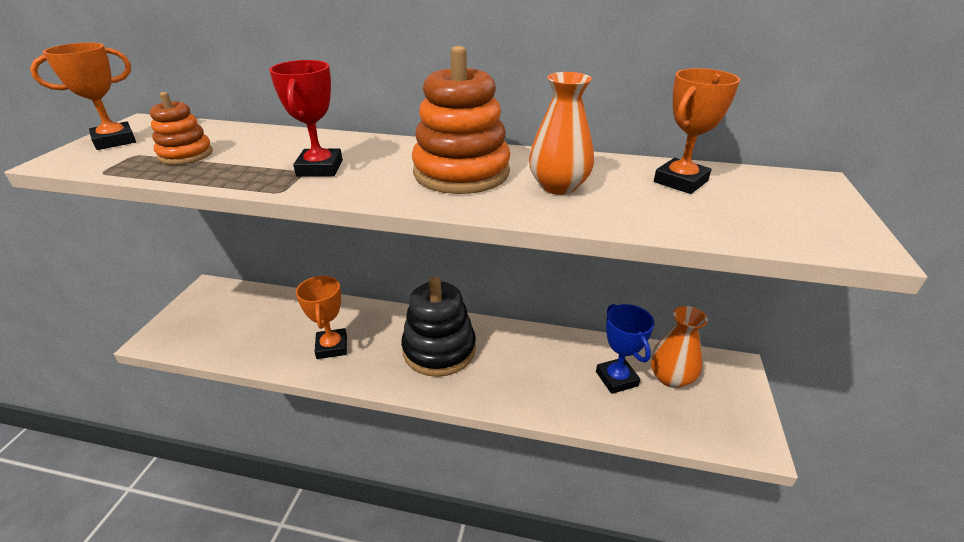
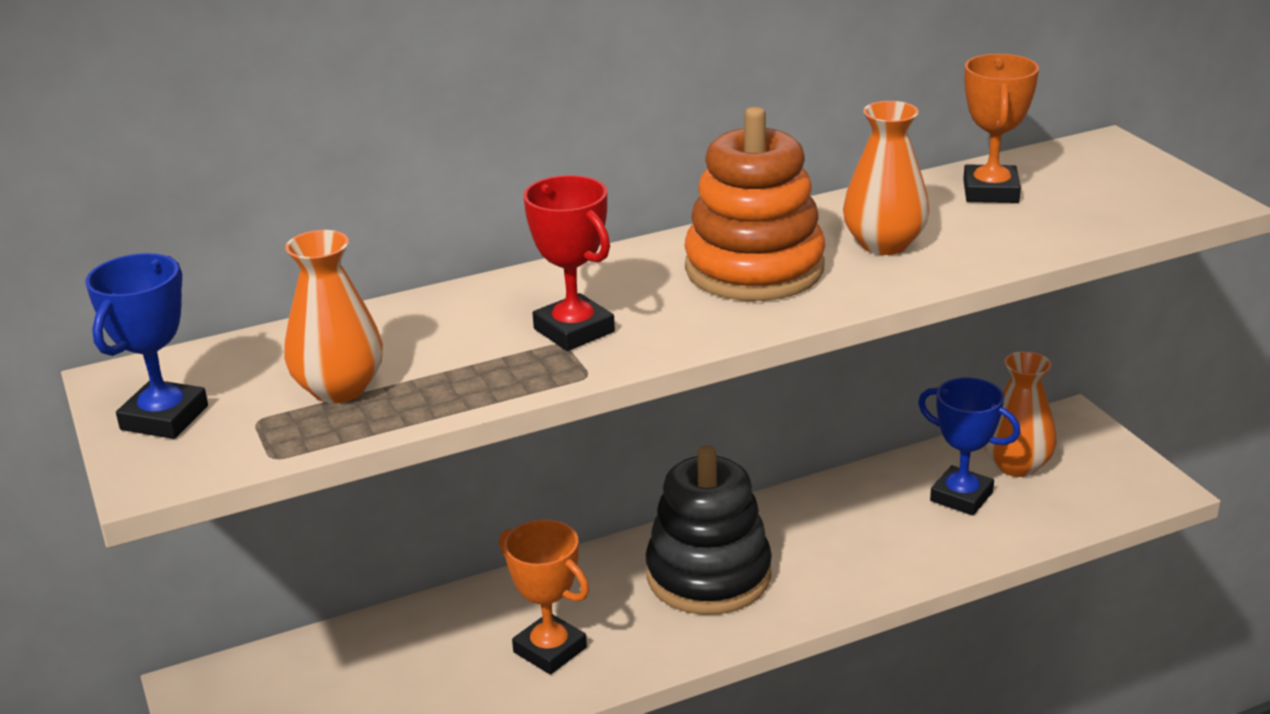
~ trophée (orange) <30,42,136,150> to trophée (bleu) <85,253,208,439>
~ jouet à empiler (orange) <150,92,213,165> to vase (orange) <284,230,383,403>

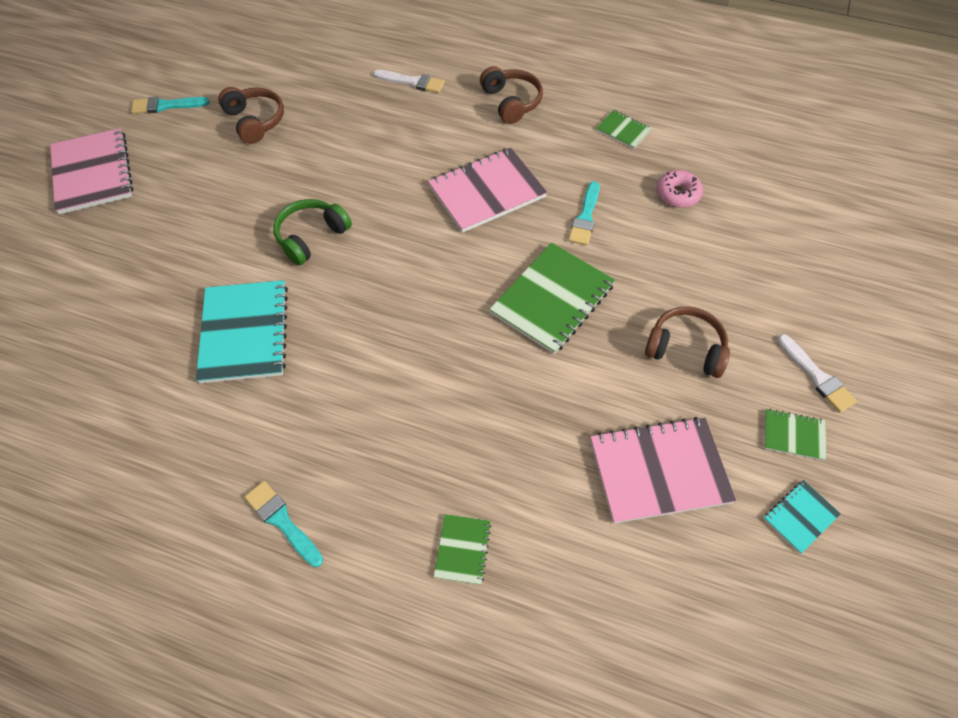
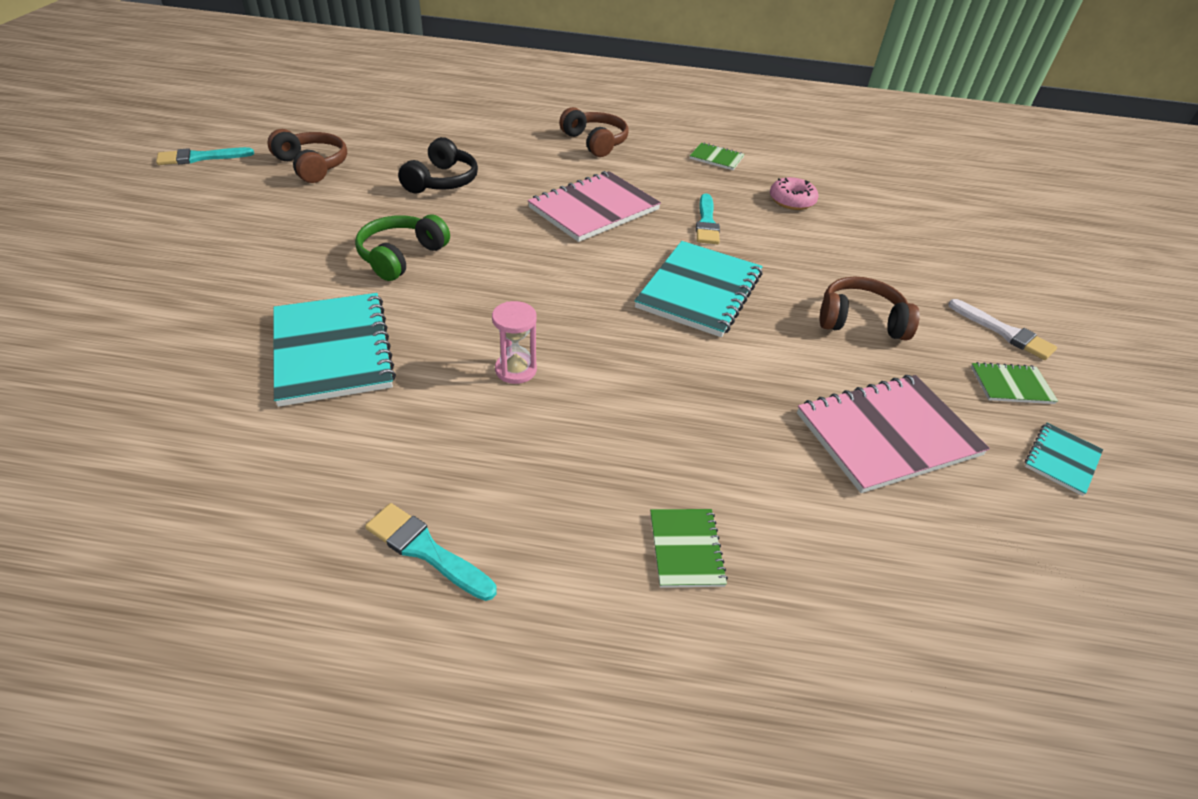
- carnet (rose) <50,128,133,214>
- pinceau (blanc) <373,70,445,93>
~ carnet (vert) <489,242,615,354> to carnet (turquoise) <634,241,763,337>
+ casque audio (noir) <398,137,478,193>
+ sablier (rose) <492,301,537,384>

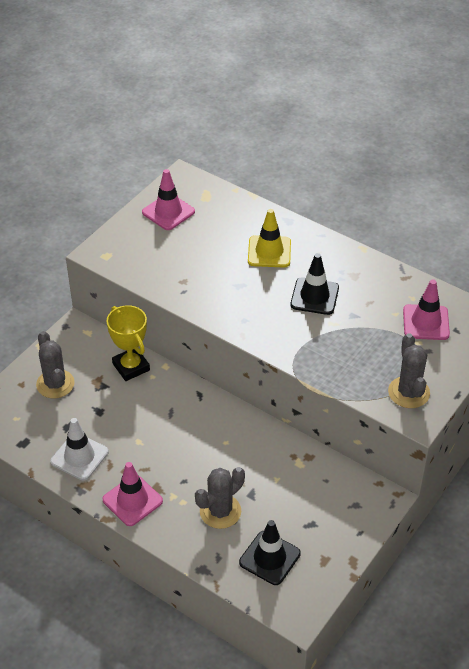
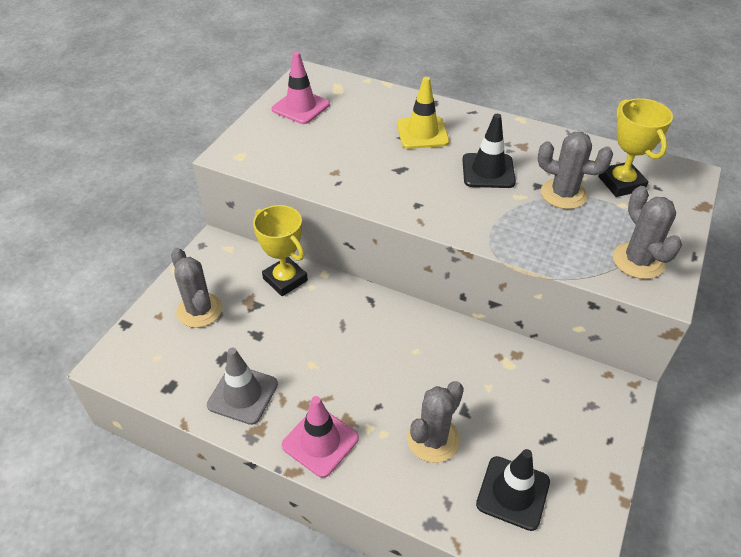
~ cône de chantier (blanc) <50,418,109,481> to cône de chantier (gris) <207,348,278,425>
~ cône de chantier (rose) <403,279,450,340> to trophée (jaune) <598,98,673,197>
+ cactus (gris) <538,132,613,209>

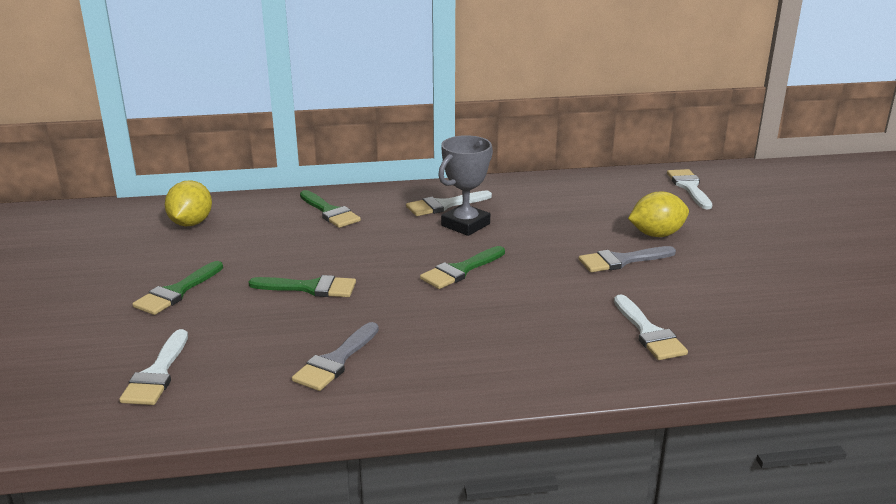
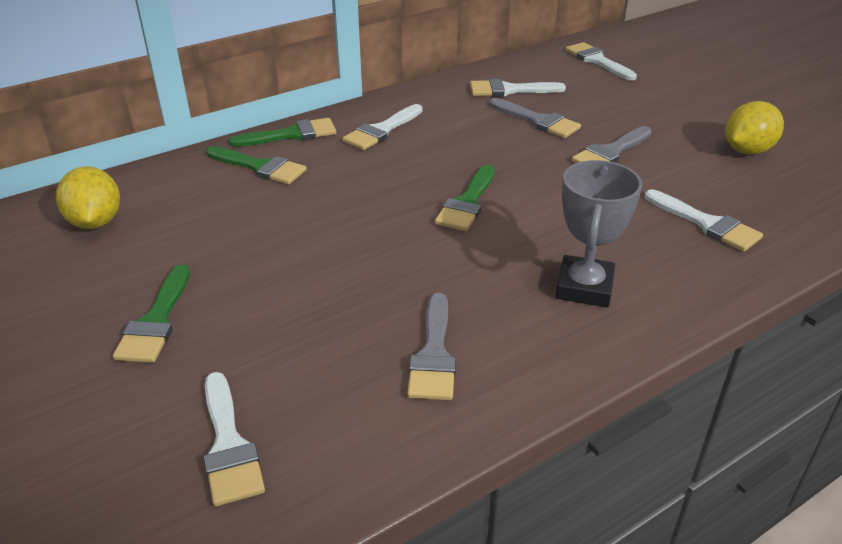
~ pinceau (vert) <249,275,356,297> to <229,118,336,147>
~ trophée (gris) <438,135,493,236> to <556,160,642,307>
~ citron (jaune) <628,191,689,237> to <725,101,784,154>
+ pinceau (blanc) <470,79,566,97>
+ pinceau (gris) <489,98,581,138>

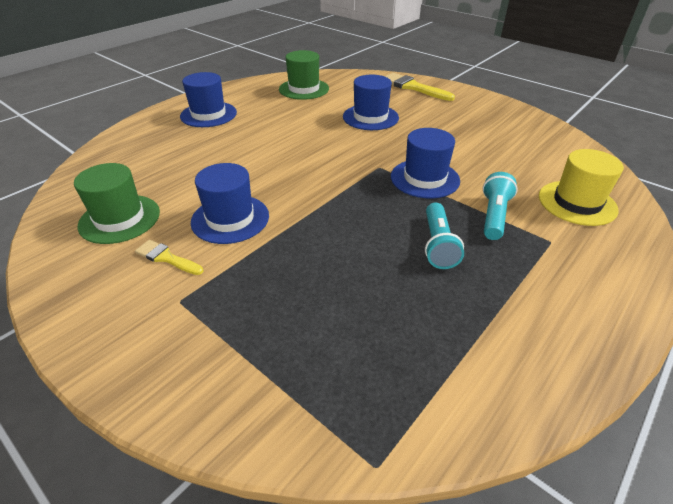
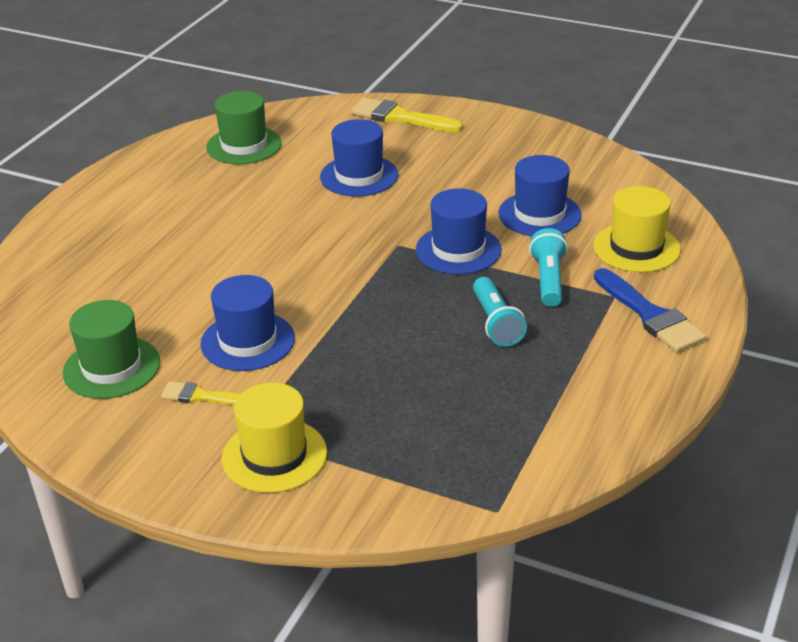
~ chapeau (bleu) <180,72,237,127> to <499,155,582,236>
+ chapeau (jaune) <222,383,327,493>
+ pinceau (bleu) <594,268,707,352>

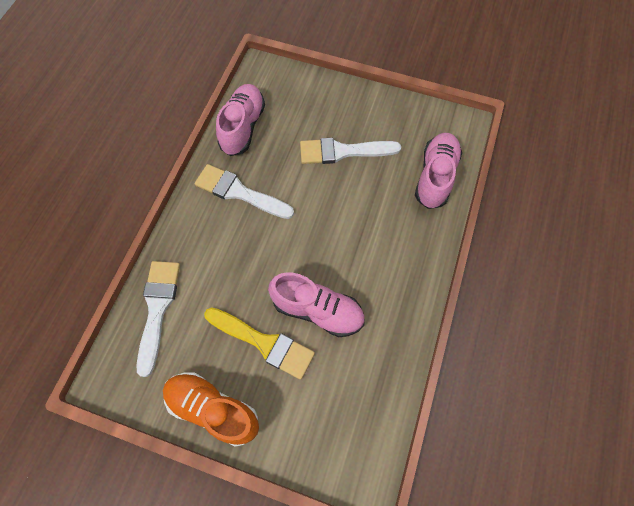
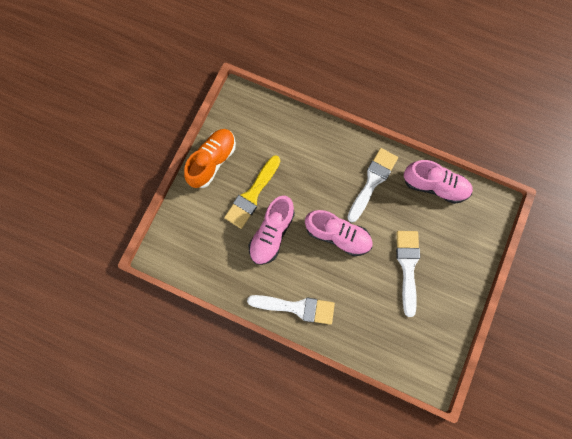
~ pinceau (blanc) <137,261,180,377> to <247,295,335,325>
~ chaussure (rose) <415,133,462,209> to <305,210,373,256>

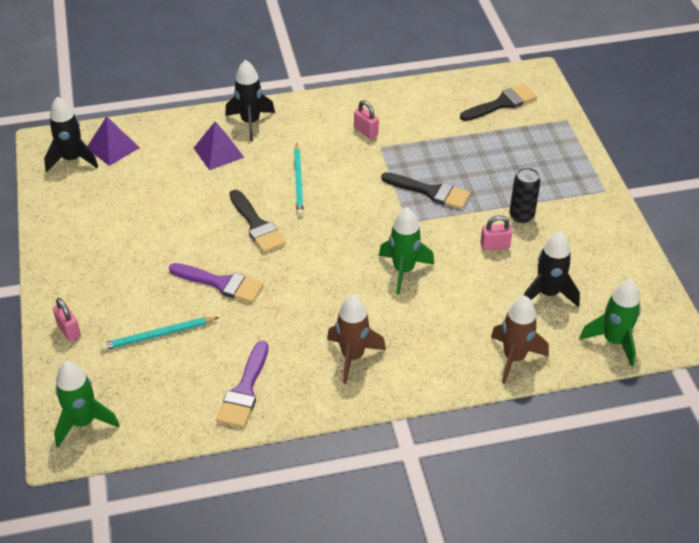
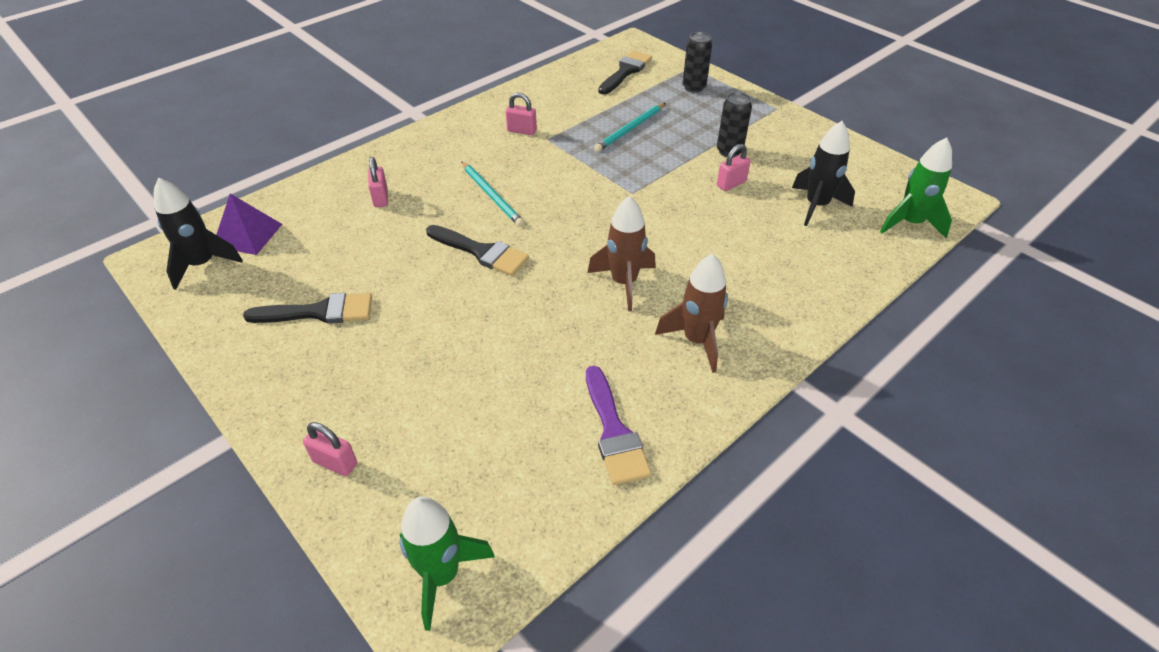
~ crayon (turquoise) <100,317,219,351> to <594,103,665,152>
- pinceau (violet) <169,263,263,303>
~ pyramide (violet) <194,121,244,170> to cadenas (rose) <368,157,388,207>
- fusée (noir) <225,59,275,141>
- fusée (vert) <379,207,434,294>
~ pinceau (noir) <381,172,471,209> to <243,293,372,324>
~ fusée (marron) <491,296,549,384> to <587,196,656,311>
+ canette (noir) <683,32,712,93>

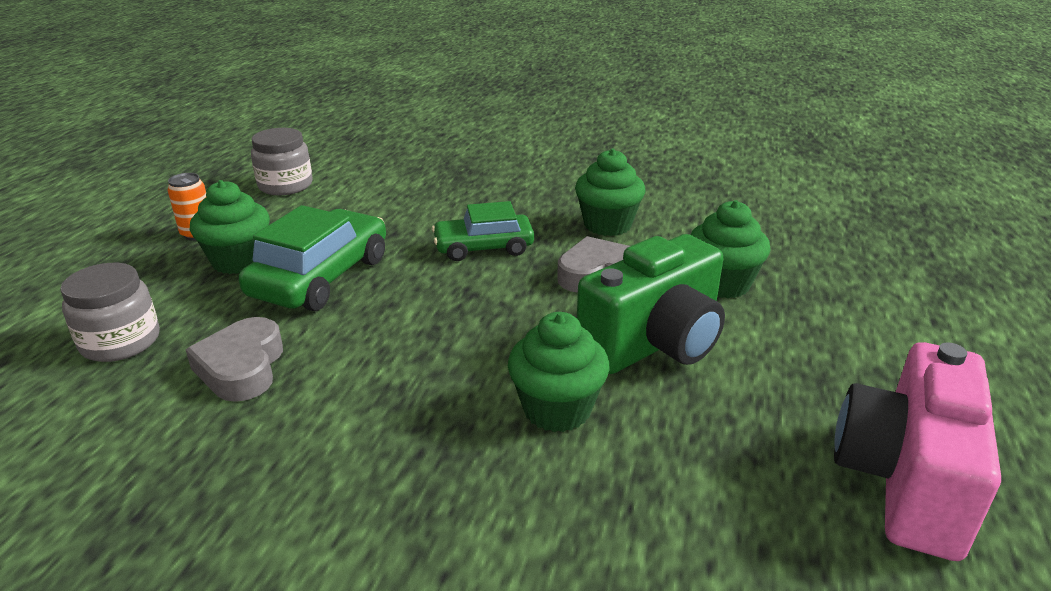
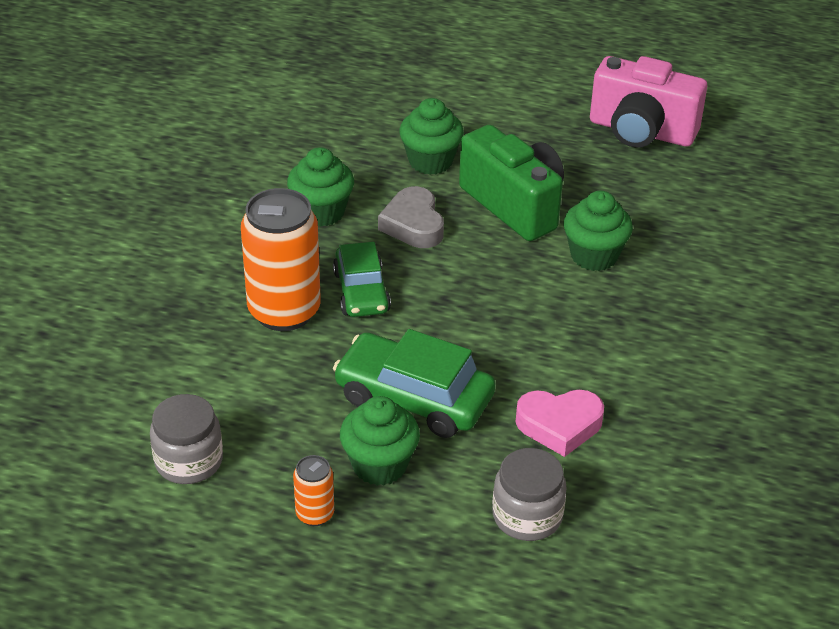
~ cœur (gris) <186,317,283,402> to cœur (rose) <516,390,604,457>
+ canette (orange) <241,188,321,331>

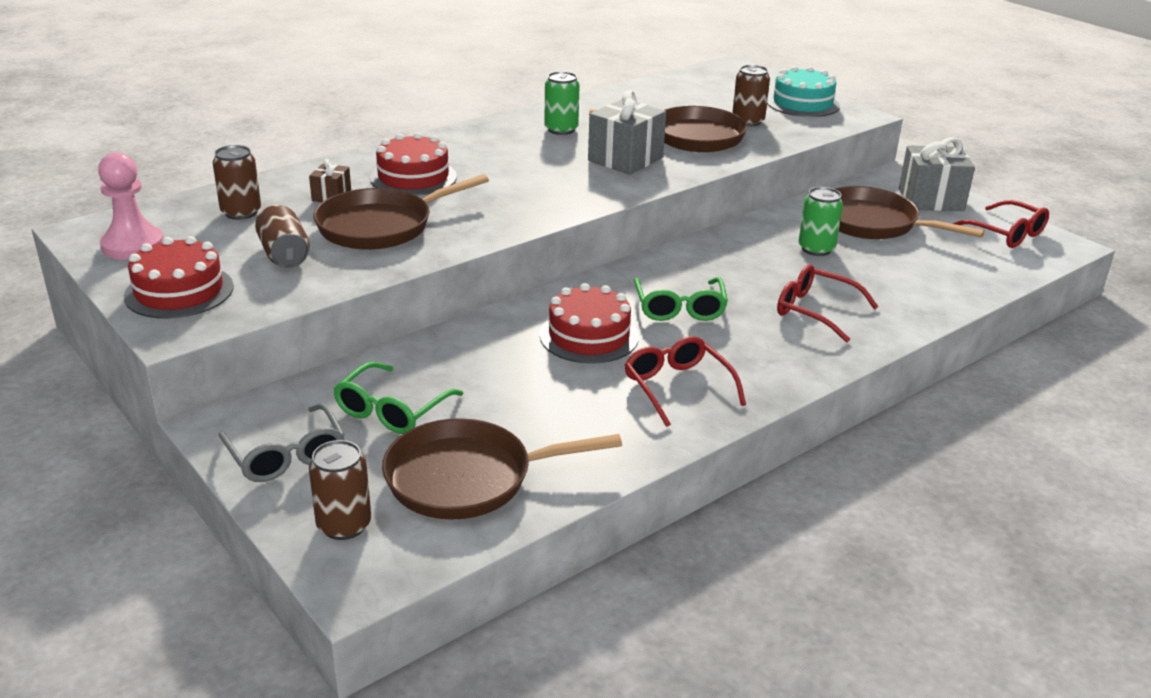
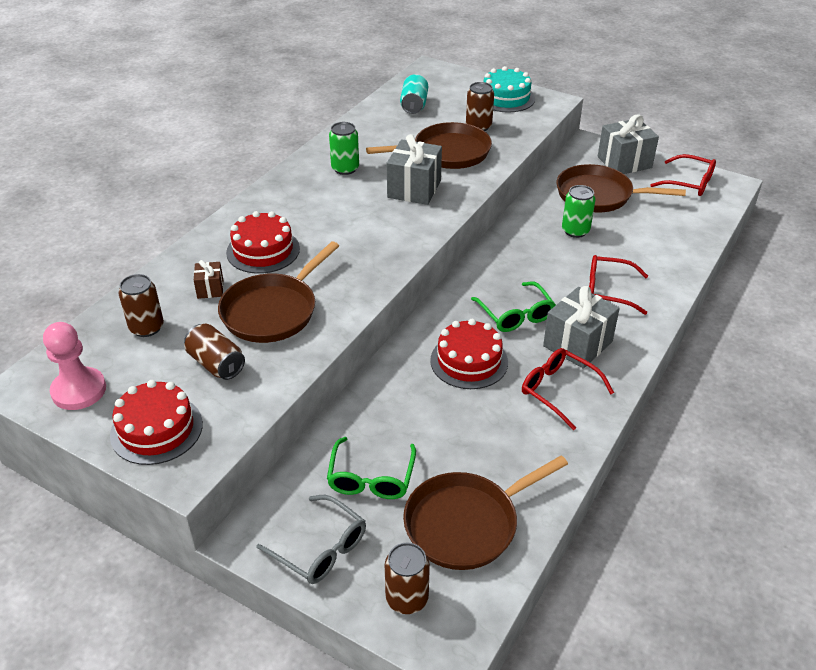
+ canette (turquoise) <400,74,428,114>
+ cadeau (gris) <543,286,620,369>

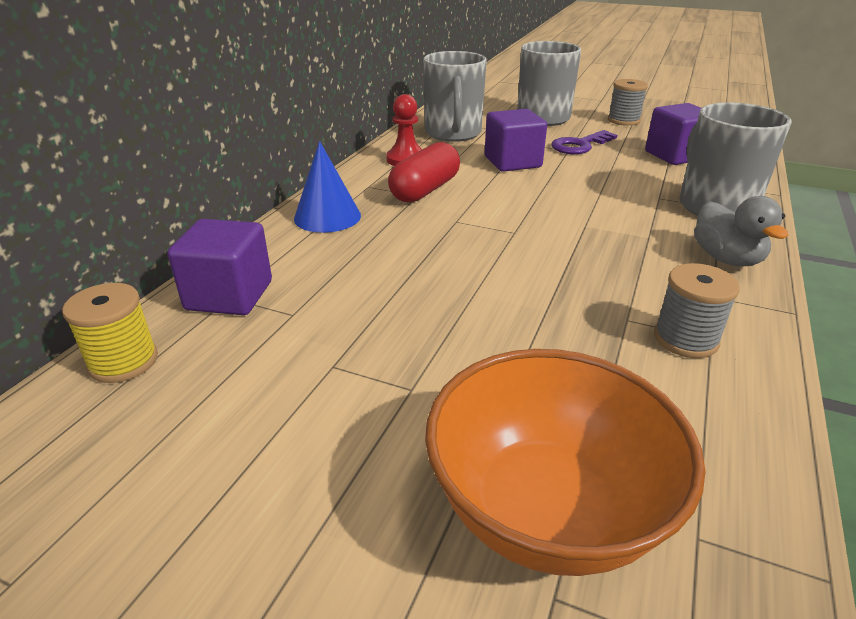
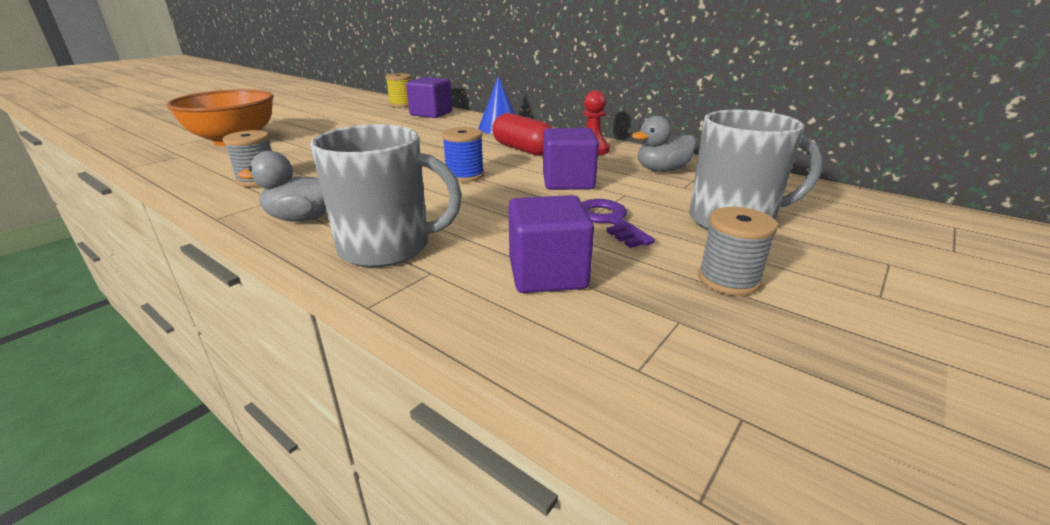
~ tasse (gris) <423,51,487,142> to canard (gris) <632,116,696,172>
+ bobine (bleu) <442,127,484,182>

